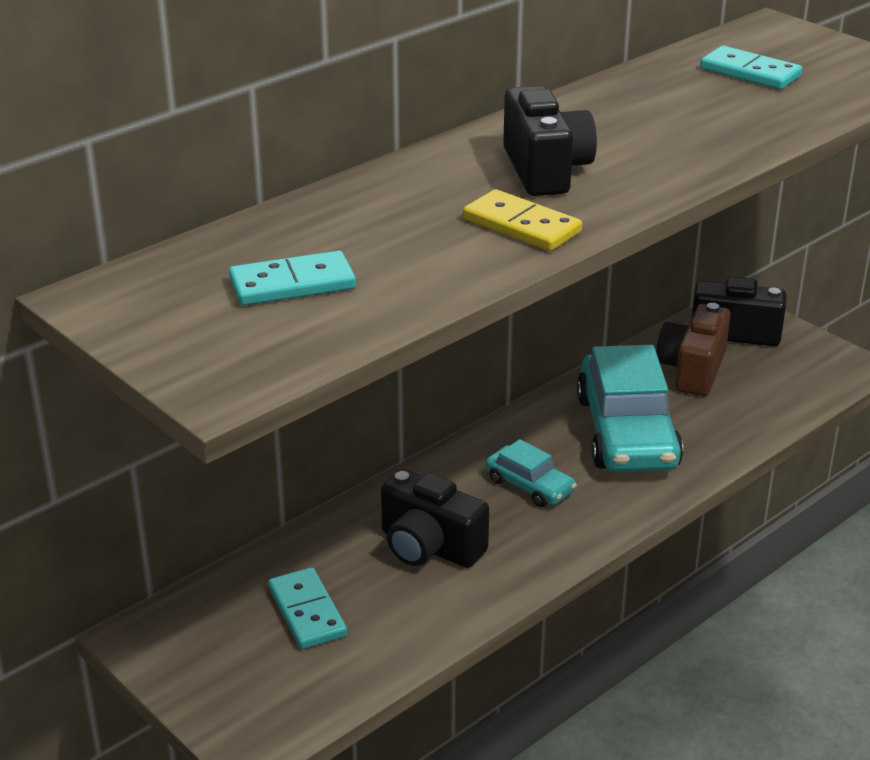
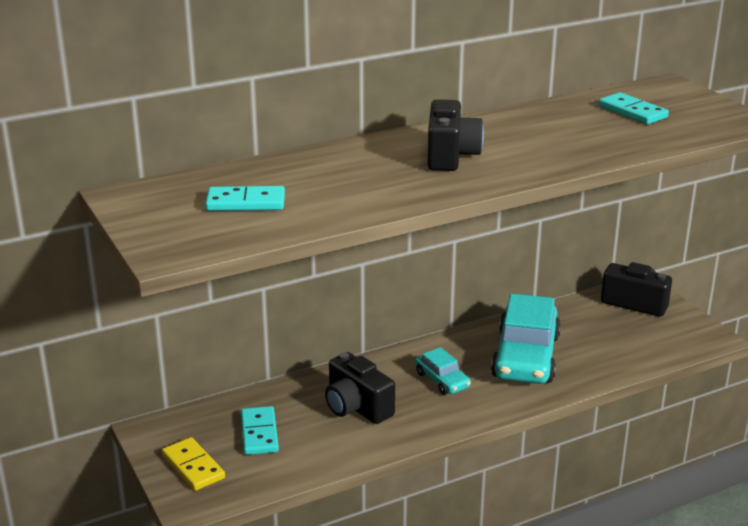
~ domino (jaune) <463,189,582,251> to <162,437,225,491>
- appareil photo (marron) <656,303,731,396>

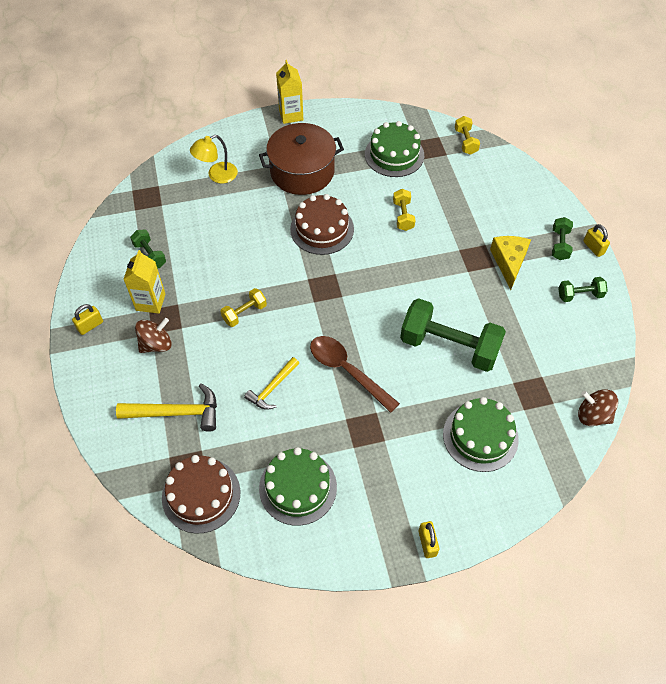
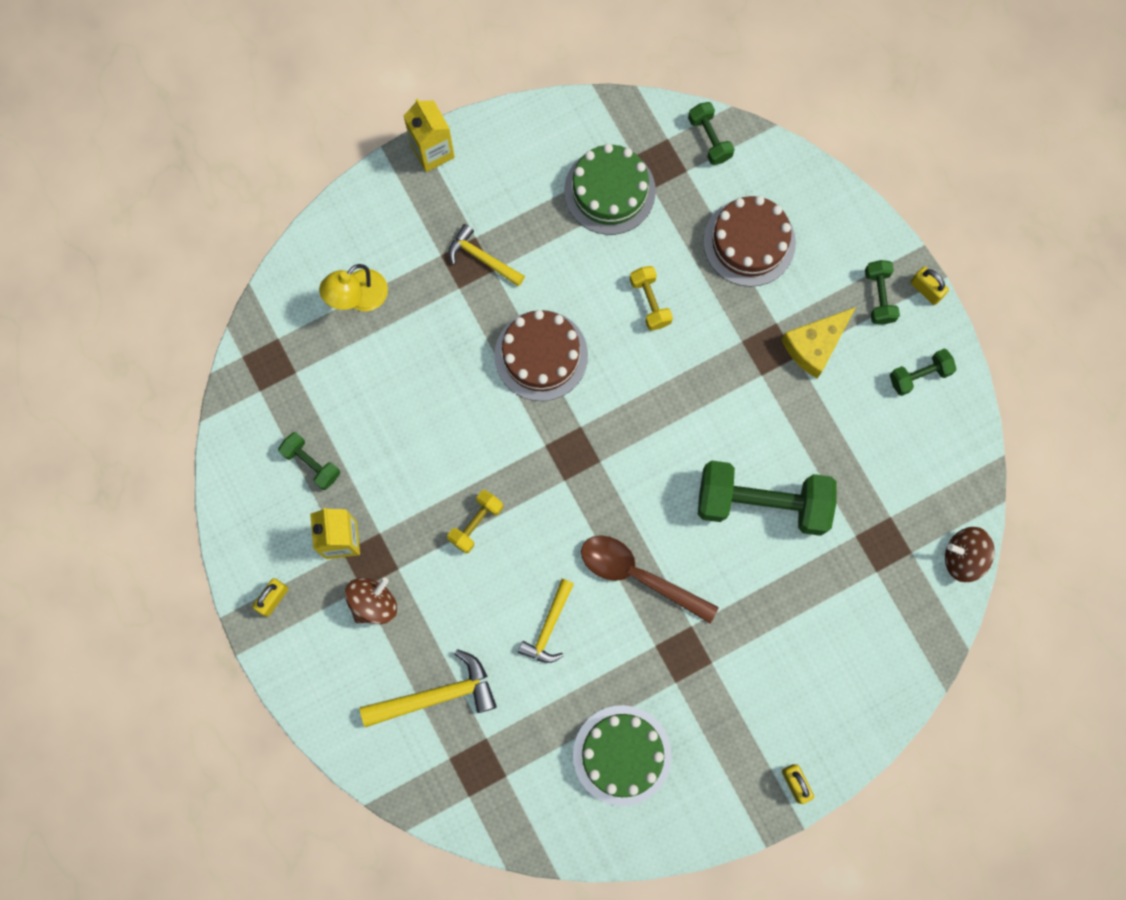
~ gâteau (marron) <162,455,240,533> to <703,196,796,287>
~ marmite (marron) <259,123,344,195> to marteau (jaune) <448,224,525,286>
- gâteau (vert) <443,397,519,472>
~ haltère (jaune) <455,116,480,155> to haltère (vert) <688,102,735,165>
~ fromage (jaune) <490,236,531,290> = <782,307,856,379> 120 degrees counterclockwise

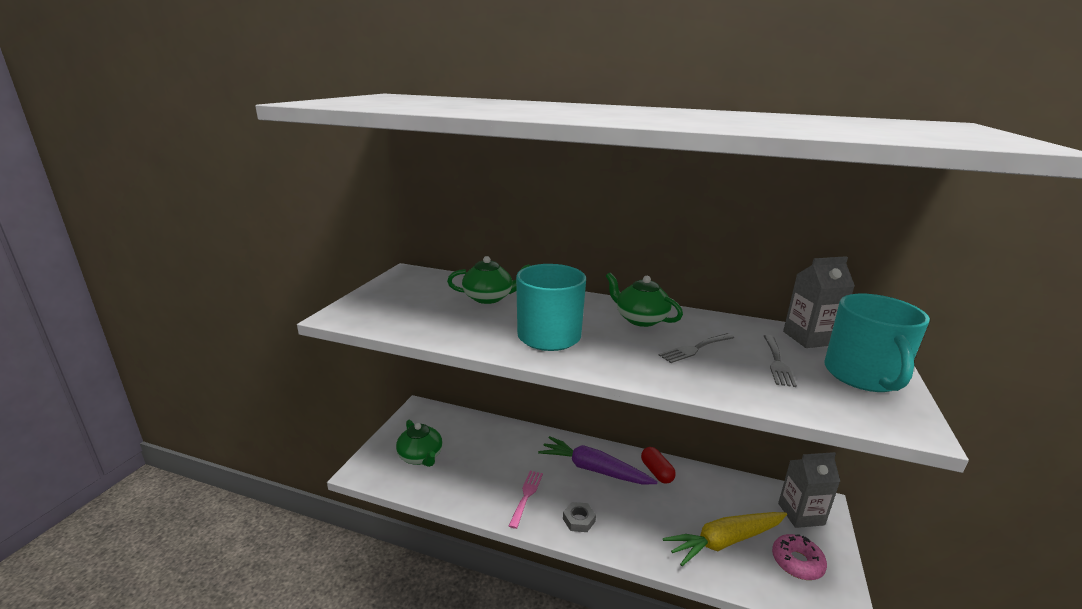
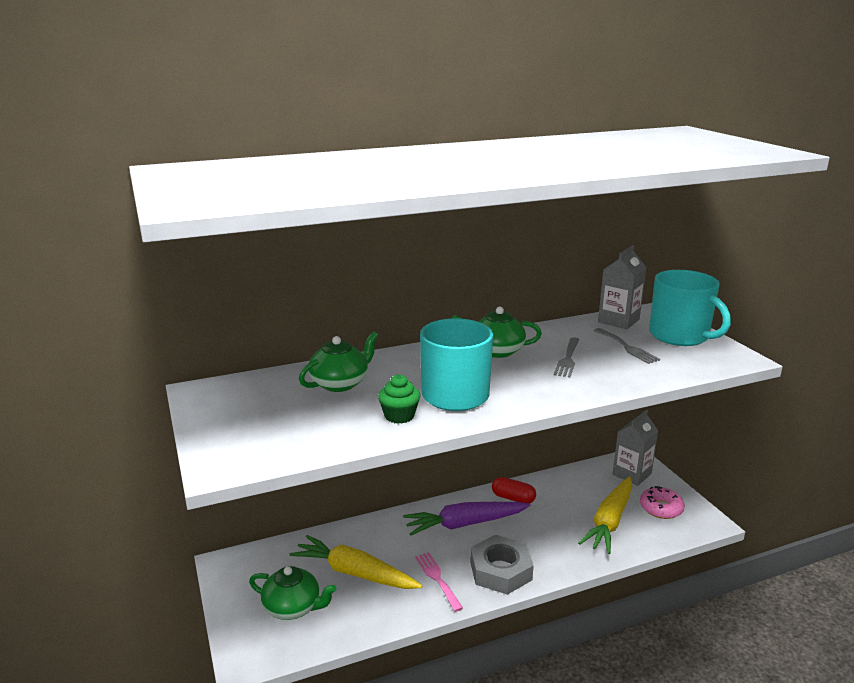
~ écrou (gris) <563,502,596,532> = <470,535,534,595> x1.91
+ carotte (jaune) <289,535,422,589>
+ muffin (vert) <378,374,420,424>

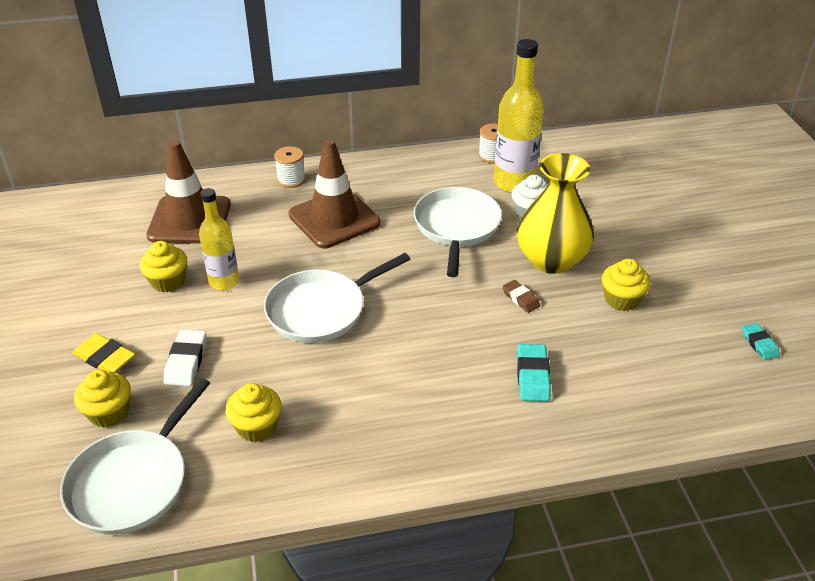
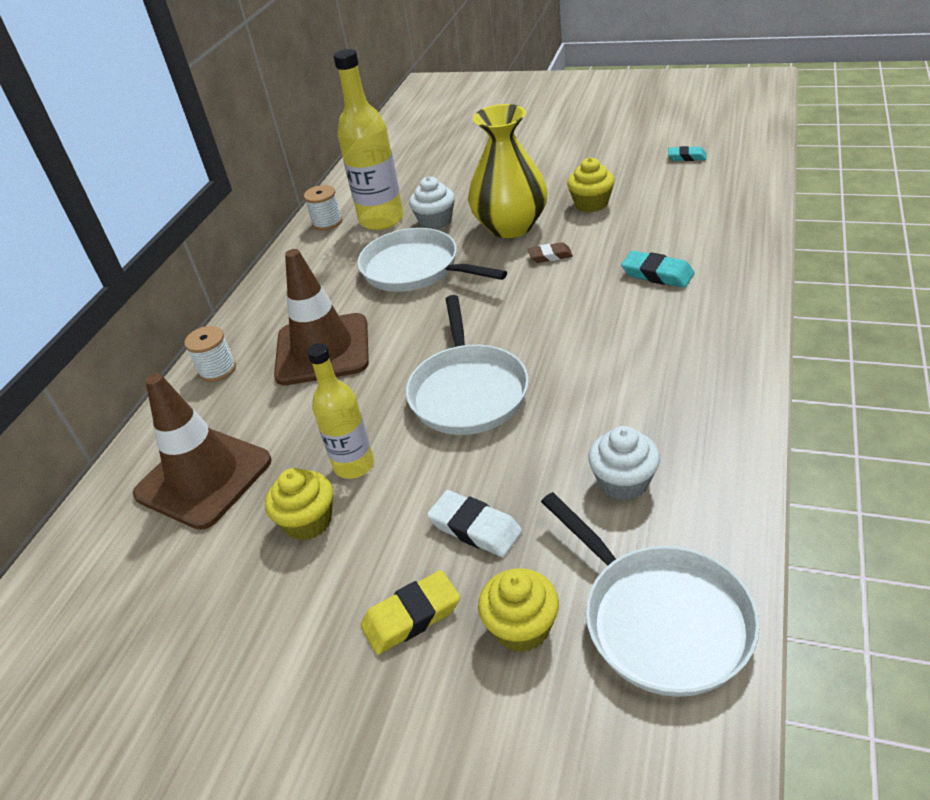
~ muffin (jaune) <225,383,282,442> to muffin (blanc) <588,426,660,501>

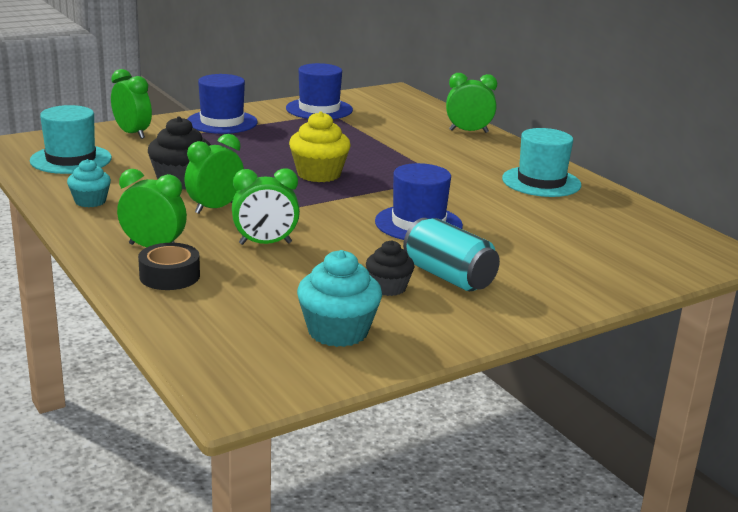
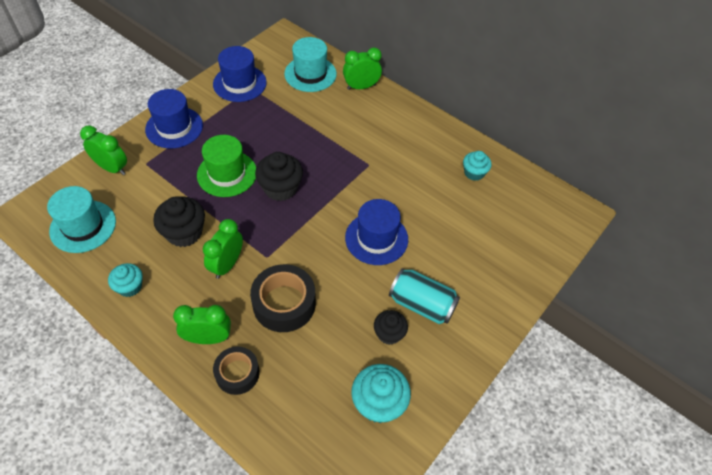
~ réveil (vert) <232,168,300,245> to ruban adhésif (noir) <250,264,316,332>
~ muffin (jaune) <289,111,351,182> to muffin (noir) <255,152,303,201>
~ chapeau (turquoise) <502,128,581,197> to <284,37,337,92>
+ chapeau (vert) <197,135,256,197>
+ muffin (turquoise) <463,151,492,181>

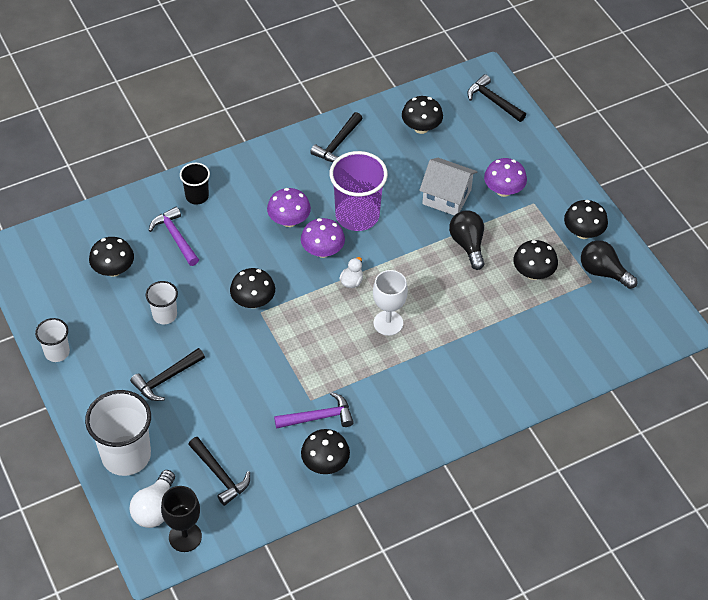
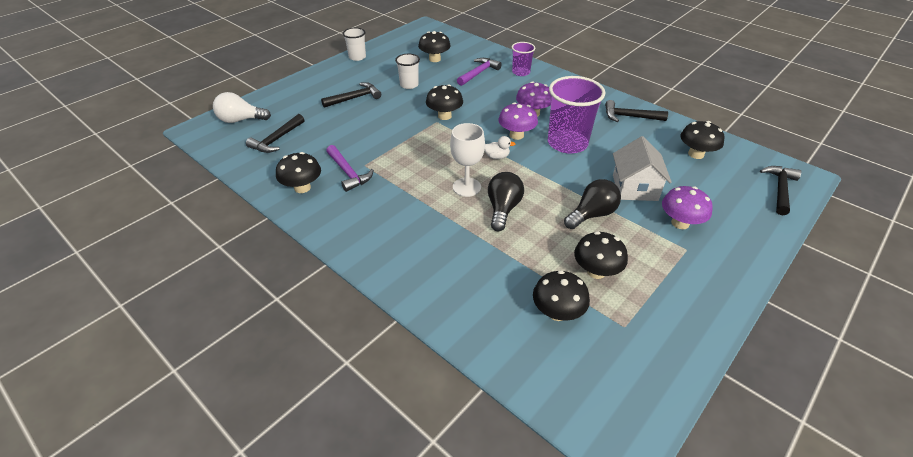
- gobelet (blanc) <85,390,151,476>
~ marteau (noir) <130,348,205,401> = <321,82,381,108> 120 degrees clockwise
- verre à pied (noir) <161,486,202,552>
~ gobelet (noir) <180,163,210,205> to gobelet (violet) <512,42,535,76>
~ champignon (noir) <564,200,608,239> to <533,270,590,321>
~ ampoule (noir) <581,240,637,289> to <488,172,524,231>

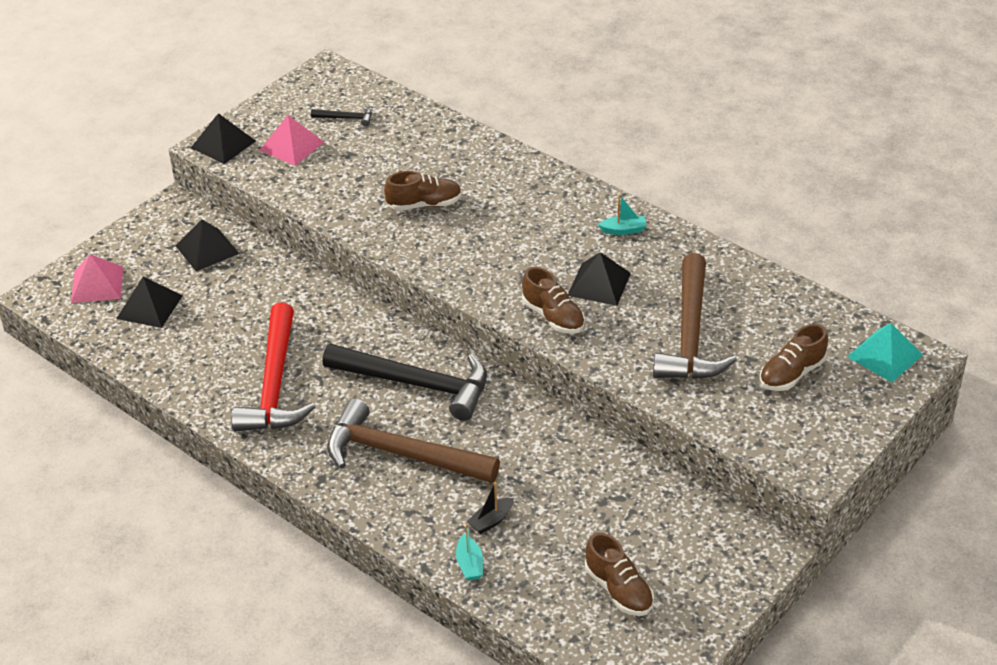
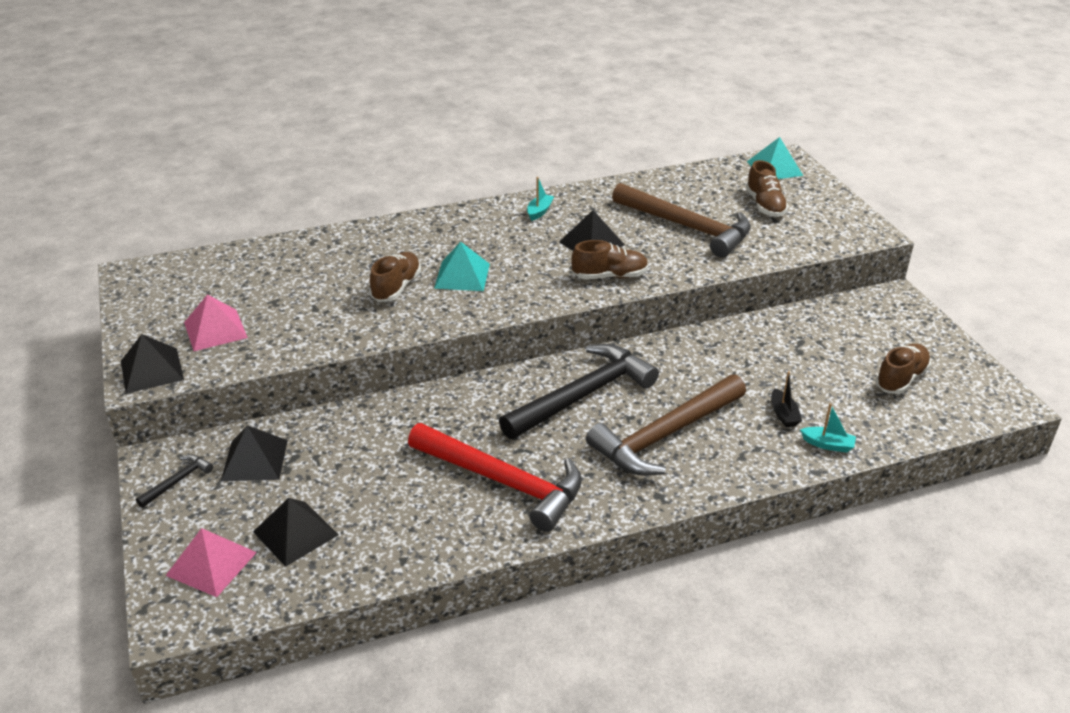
~ marteau (noir) <311,106,372,127> to <136,454,213,508>
~ chaussure (marron) <585,533,654,616> = <875,344,931,394> 45 degrees counterclockwise
+ pyramide (turquoise) <434,242,490,291>

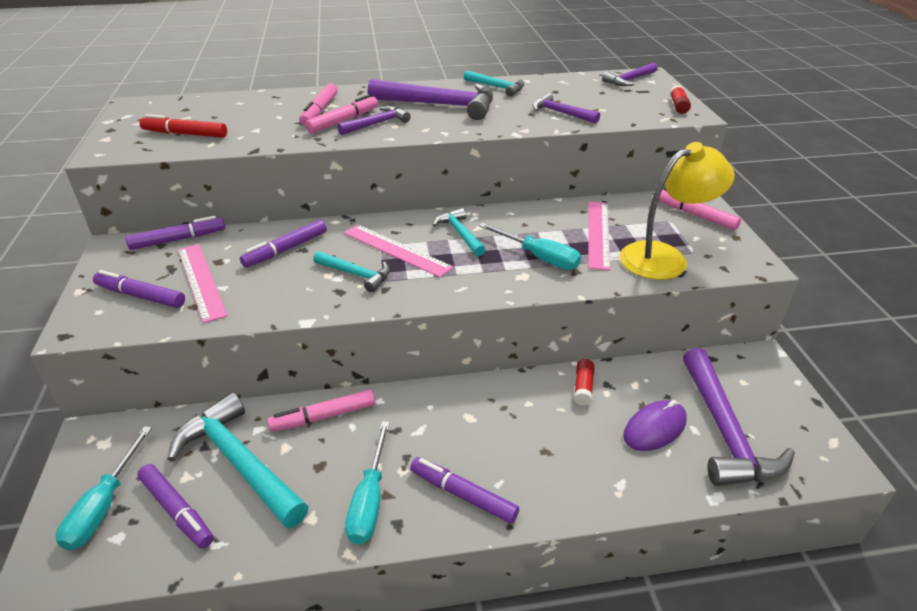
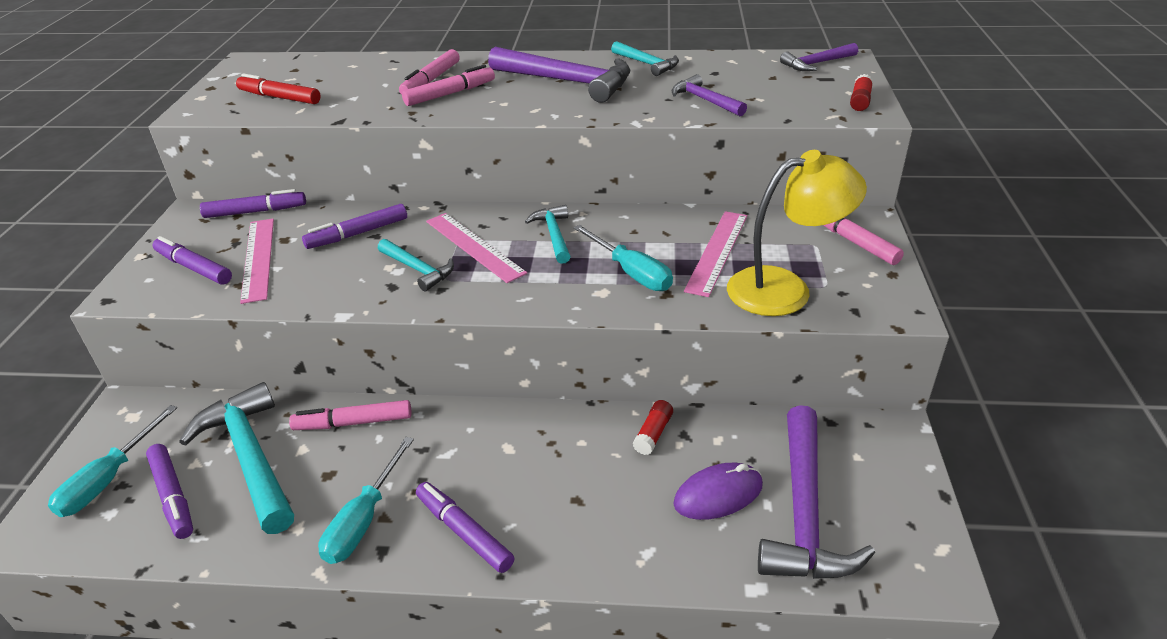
- marteau (violet) <337,106,411,135>

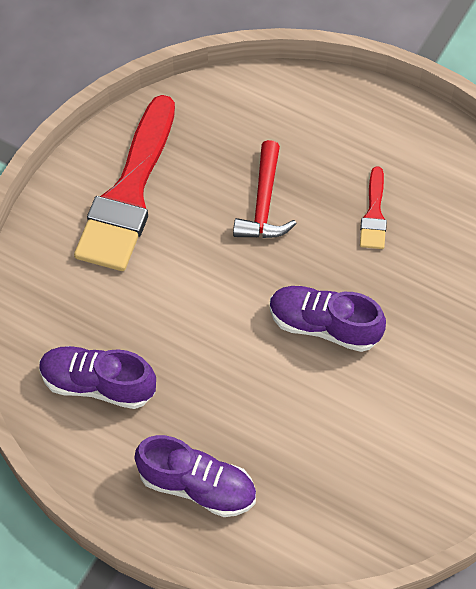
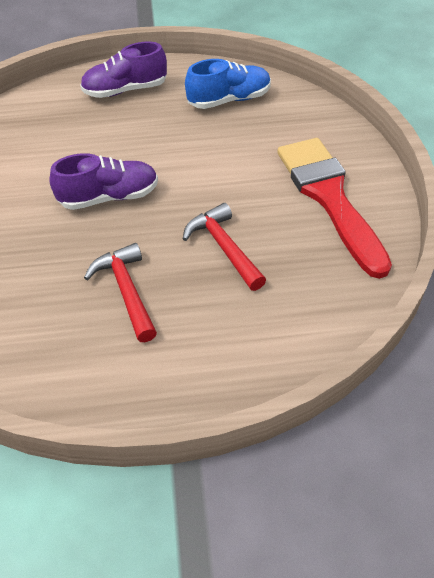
~ chaussure (violet) <39,346,156,409> to chaussure (bleu) <185,59,271,109>
~ pinceau (rouge) <360,166,387,249> to marteau (rouge) <84,243,157,342>

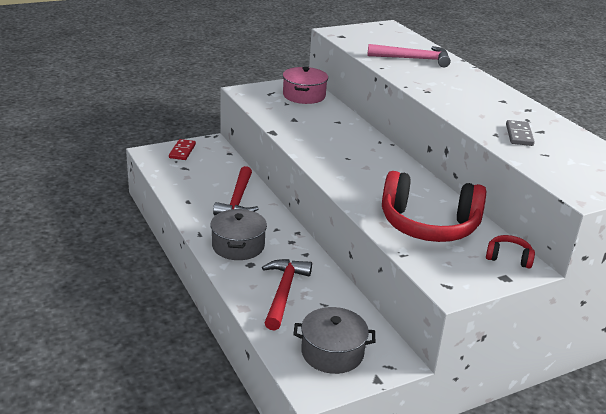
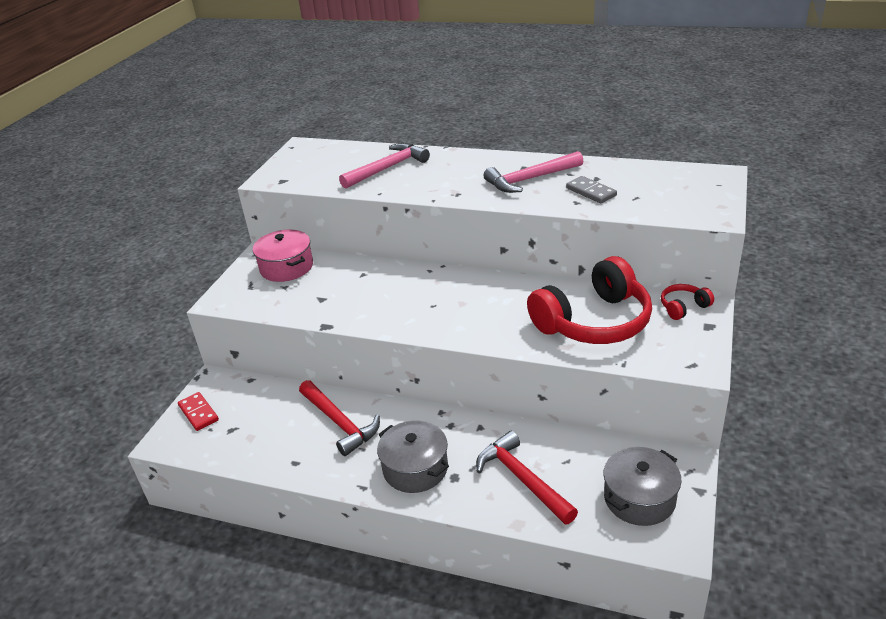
+ marteau (rose) <484,151,583,193>

